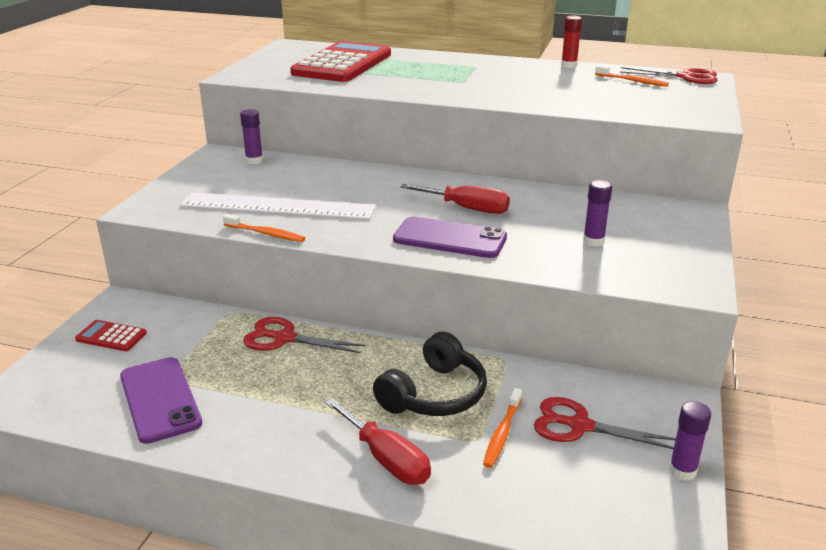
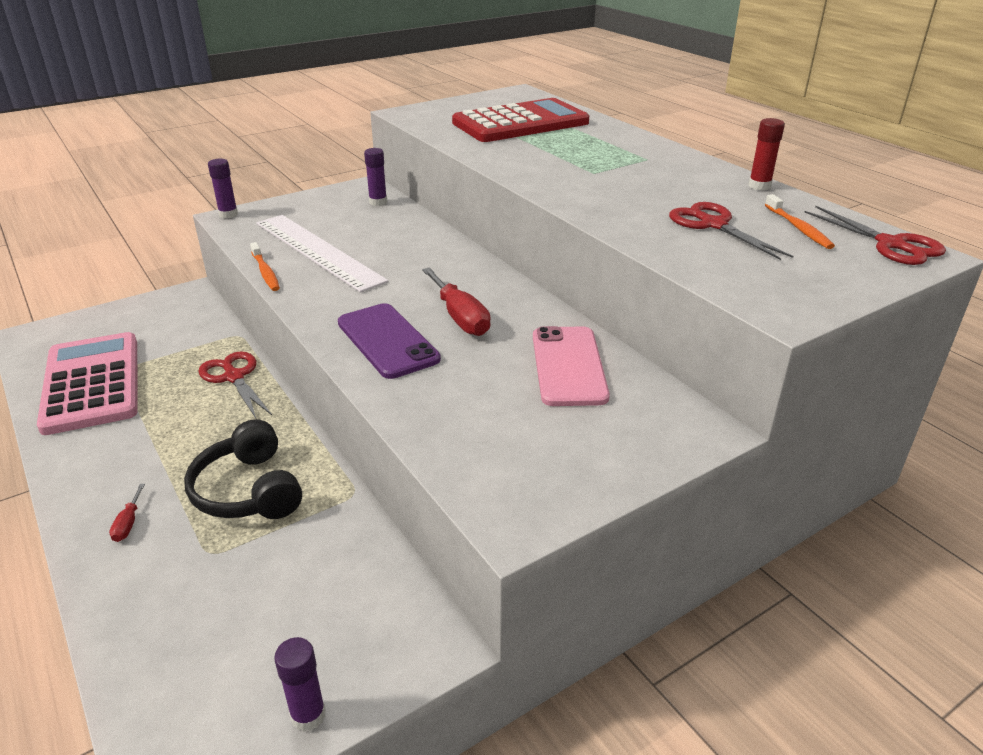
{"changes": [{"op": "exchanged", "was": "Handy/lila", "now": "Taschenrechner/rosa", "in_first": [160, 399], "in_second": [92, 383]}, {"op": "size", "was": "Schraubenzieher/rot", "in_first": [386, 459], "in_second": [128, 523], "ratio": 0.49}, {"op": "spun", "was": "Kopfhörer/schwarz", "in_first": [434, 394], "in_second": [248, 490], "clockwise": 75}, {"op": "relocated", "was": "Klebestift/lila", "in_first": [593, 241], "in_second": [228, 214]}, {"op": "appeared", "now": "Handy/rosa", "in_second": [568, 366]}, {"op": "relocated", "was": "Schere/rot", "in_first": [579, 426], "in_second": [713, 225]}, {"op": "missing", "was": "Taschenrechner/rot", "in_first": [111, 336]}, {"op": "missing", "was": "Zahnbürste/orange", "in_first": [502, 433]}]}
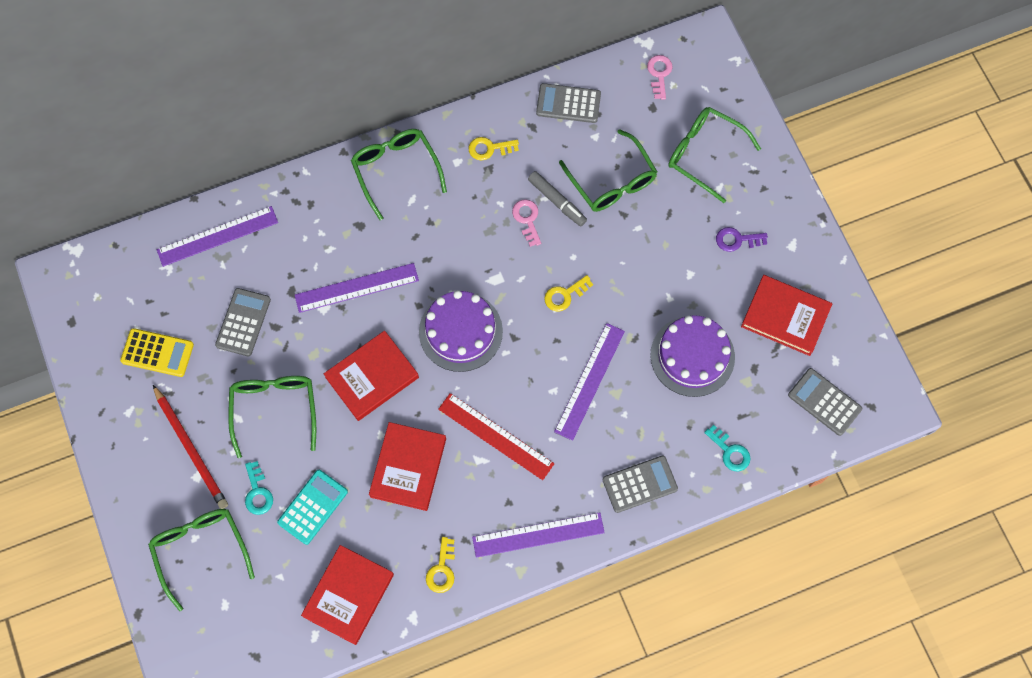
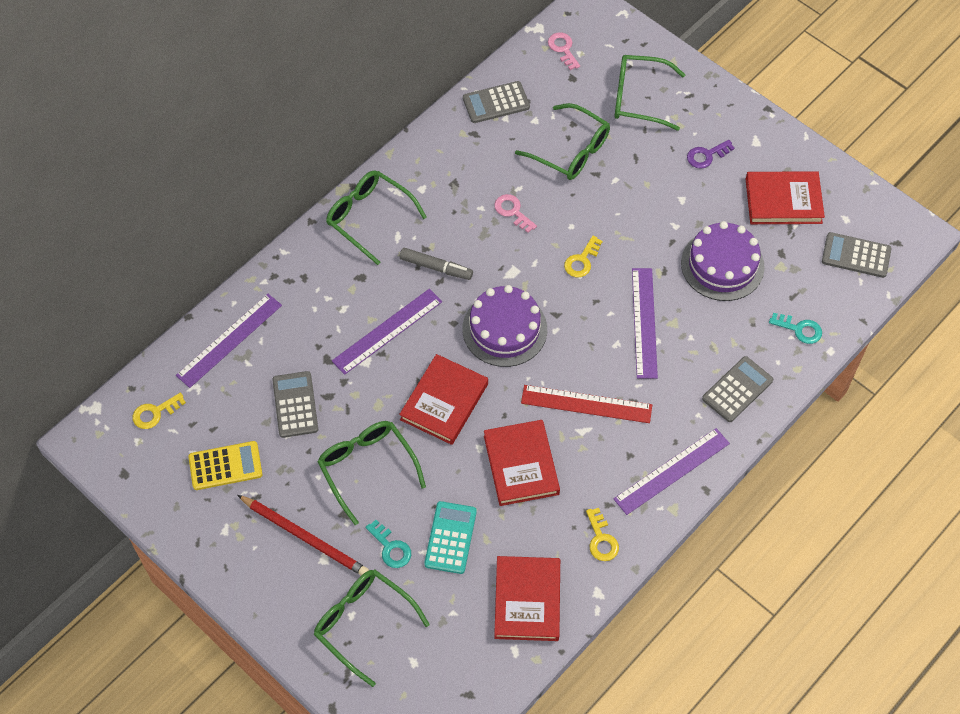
{"changes": [{"op": "relocated", "was": "Schlüssel/gelb", "in_first": [489, 148], "in_second": [155, 413]}, {"op": "relocated", "was": "Filzstift/grau", "in_first": [557, 201], "in_second": [436, 267]}]}
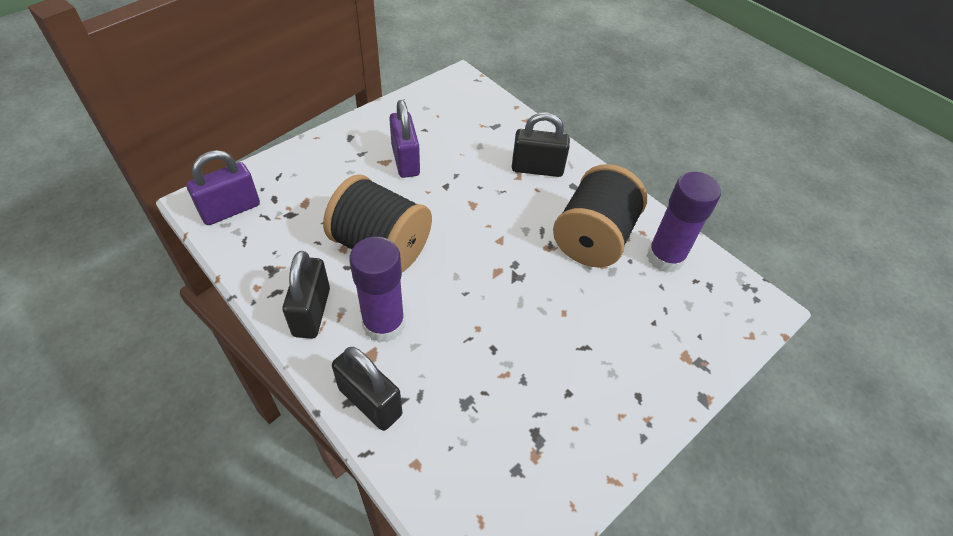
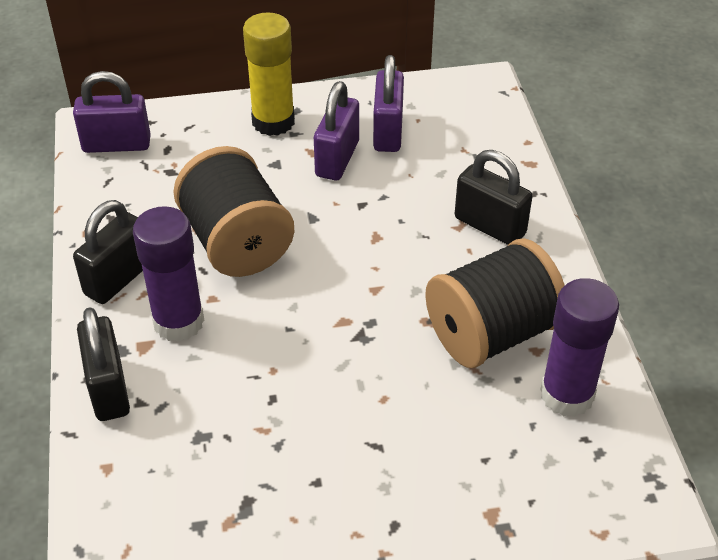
{"changes": [{"op": "appeared", "now": "Klebestift/gelb", "in_second": [273, 122]}, {"op": "appeared", "now": "Vorhängeschloss/lila", "in_second": [388, 132]}]}
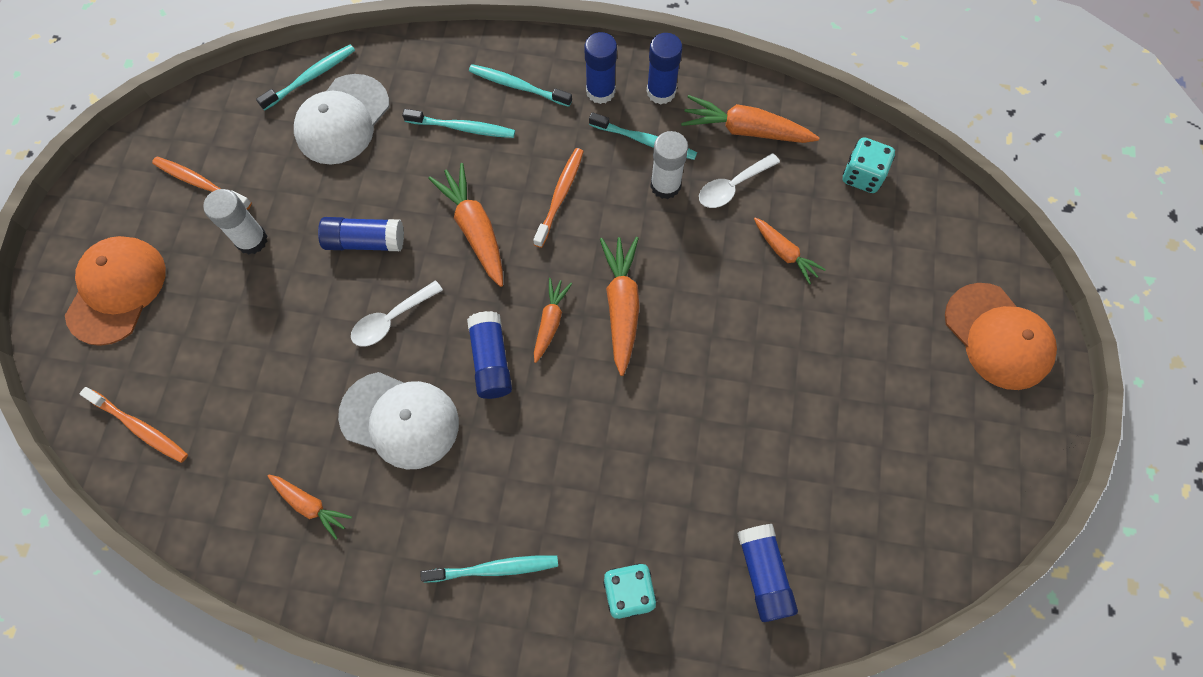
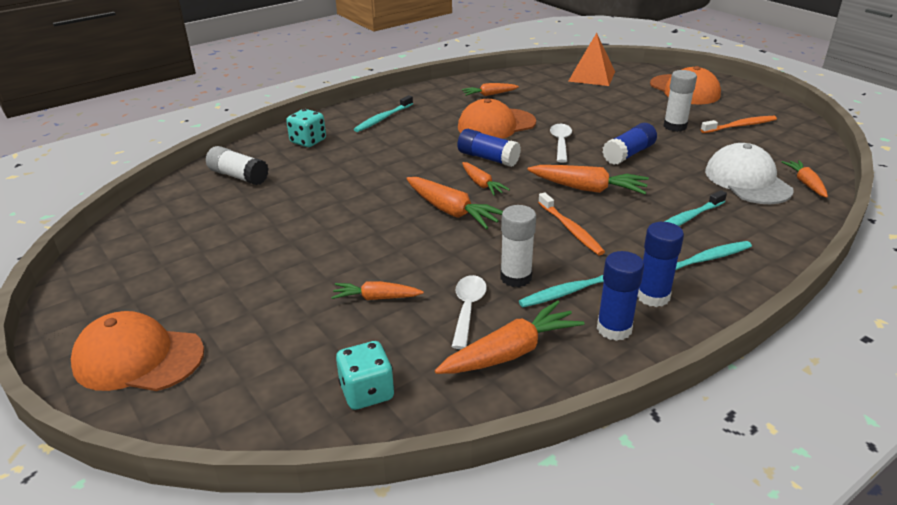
{"changes": [{"op": "colour", "was": "Klebestift/blau", "now": "Klebestift/weiß", "in_first": [763, 574], "in_second": [238, 176]}, {"op": "colour", "was": "Kappe/weiß", "now": "Kappe/orange", "in_first": [400, 420], "in_second": [496, 125]}, {"op": "exchanged", "was": "Zahnbürste/orange", "now": "Pyramide/orange", "in_first": [139, 427], "in_second": [591, 76]}, {"op": "exchanged", "was": "Zahnbürste/türkis", "now": "Karotte/orange", "in_first": [310, 77], "in_second": [805, 183]}]}
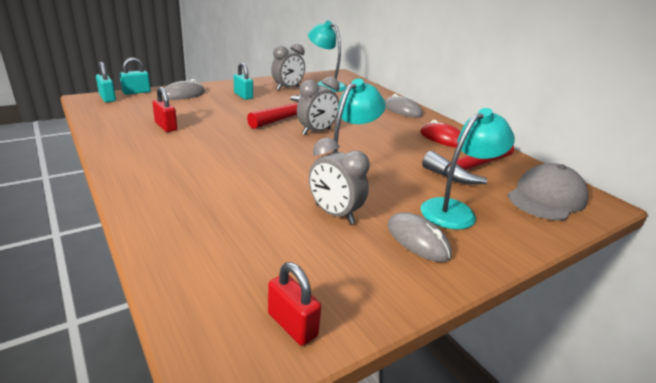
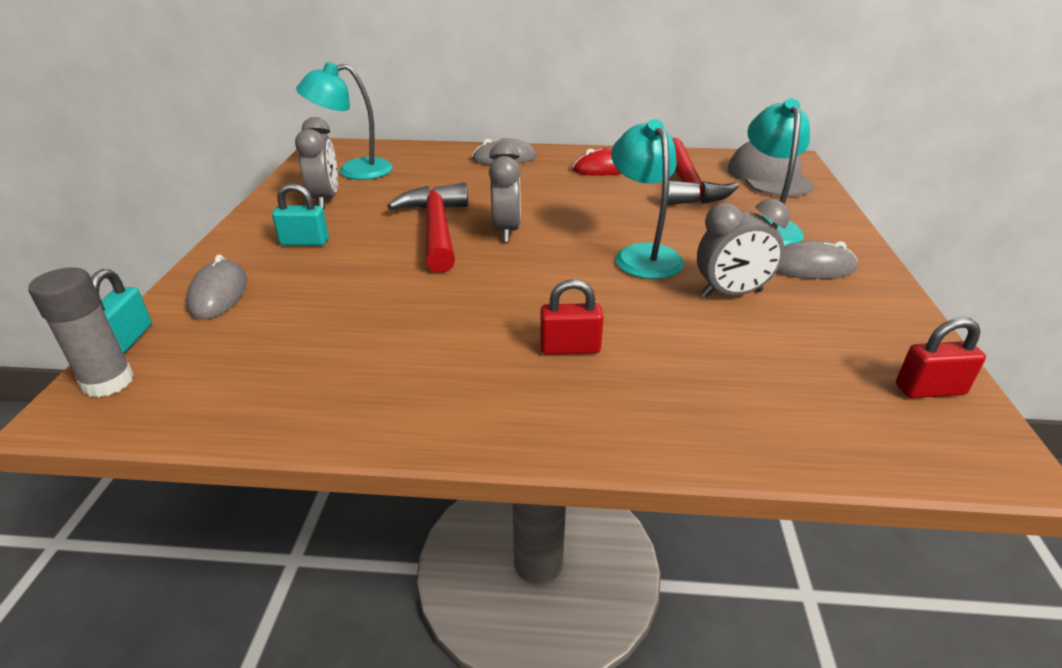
{"changes": [{"op": "exchanged", "was": "Vorhängeschloss/türkis", "now": "Klebestift/grau", "in_first": [107, 98], "in_second": [108, 382]}, {"op": "relocated", "was": "Vorhängeschloss/rot", "in_first": [166, 126], "in_second": [570, 348]}]}
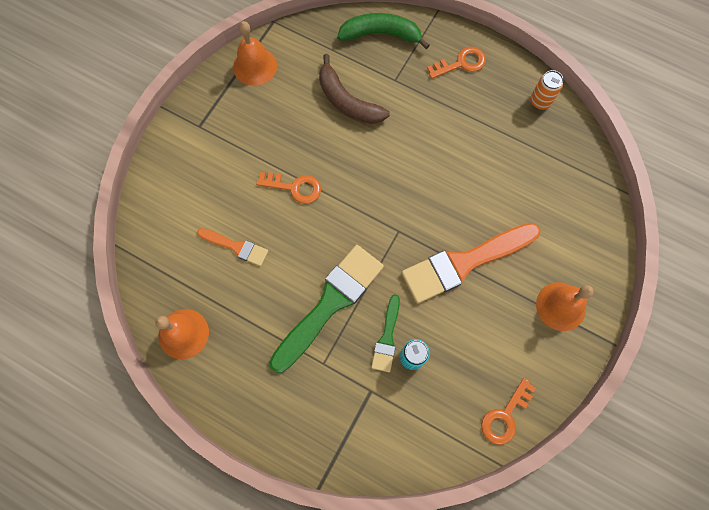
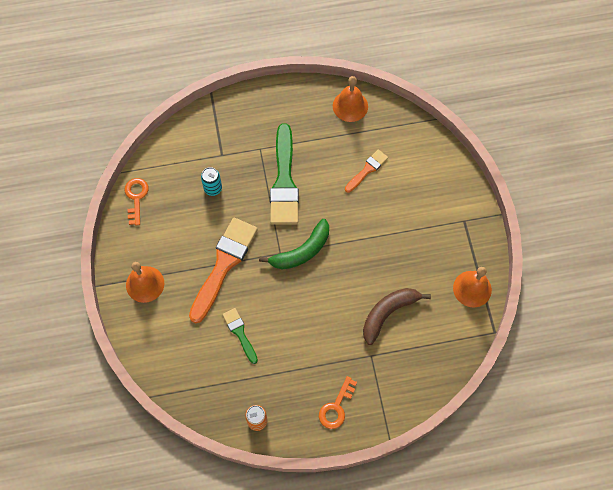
{"changes": [{"op": "relocated", "was": "Pinsel/grün", "in_first": [387, 337], "in_second": [240, 333]}, {"op": "relocated", "was": "Banane/grün", "in_first": [381, 34], "in_second": [302, 251]}, {"op": "spun", "was": "Pinsel/orange", "in_first": [236, 247], "in_second": [367, 170], "clockwise": 150}, {"op": "spun", "was": "Banane/braun", "in_first": [347, 101], "in_second": [388, 313], "clockwise": -45}, {"op": "missing", "was": "Schlüssel/orange", "in_first": [294, 187]}]}
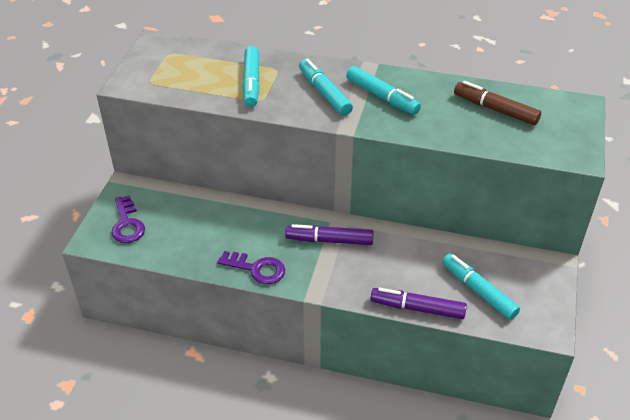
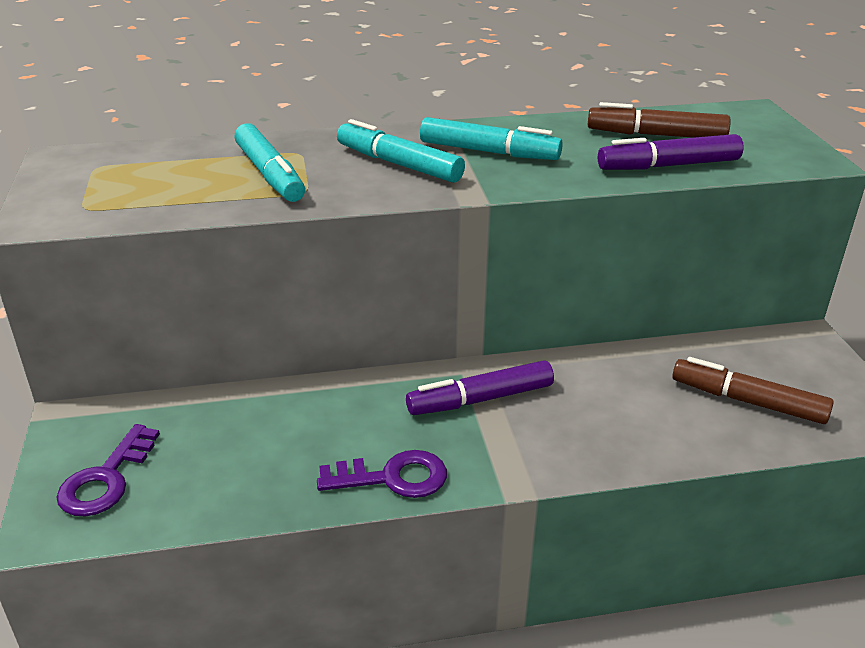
{"changes": [{"op": "spun", "was": "Schlüssel/lila", "in_first": [127, 224], "in_second": [106, 479], "clockwise": 60}, {"op": "relocated", "was": "Filzstift/lila", "in_first": [417, 308], "in_second": [668, 166]}, {"op": "colour", "was": "Filzstift/türkis", "now": "Filzstift/braun", "in_first": [478, 291], "in_second": [747, 401]}]}
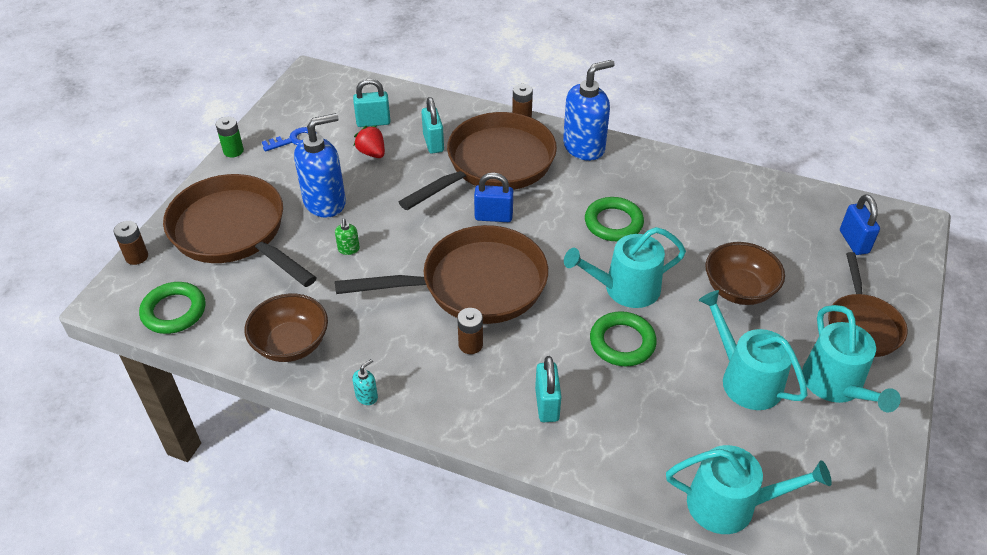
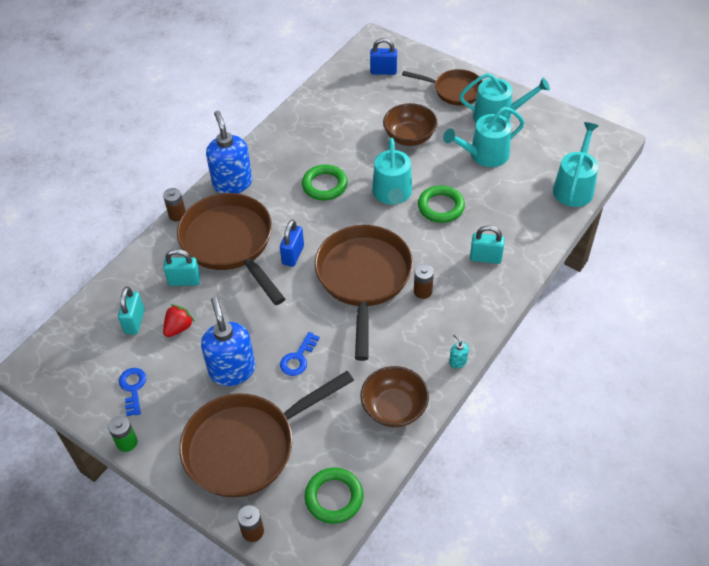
{"changes": [{"op": "spun", "was": "Erdbeere/rot", "in_first": [372, 153], "in_second": [179, 328], "clockwise": 150}, {"op": "exchanged", "was": "Seifenspender/grün", "now": "Schlüssel/blau", "in_first": [348, 249], "in_second": [298, 358]}]}
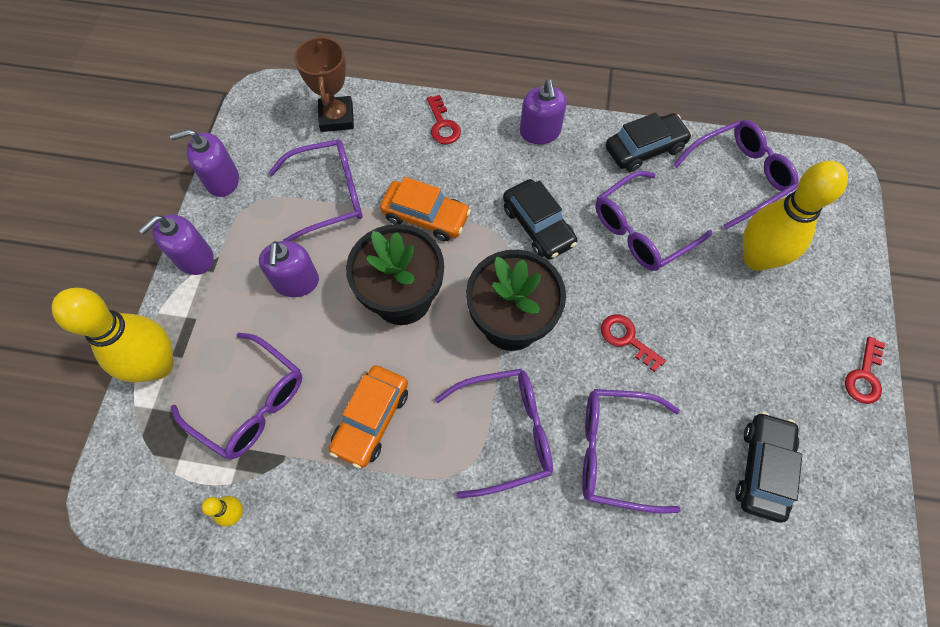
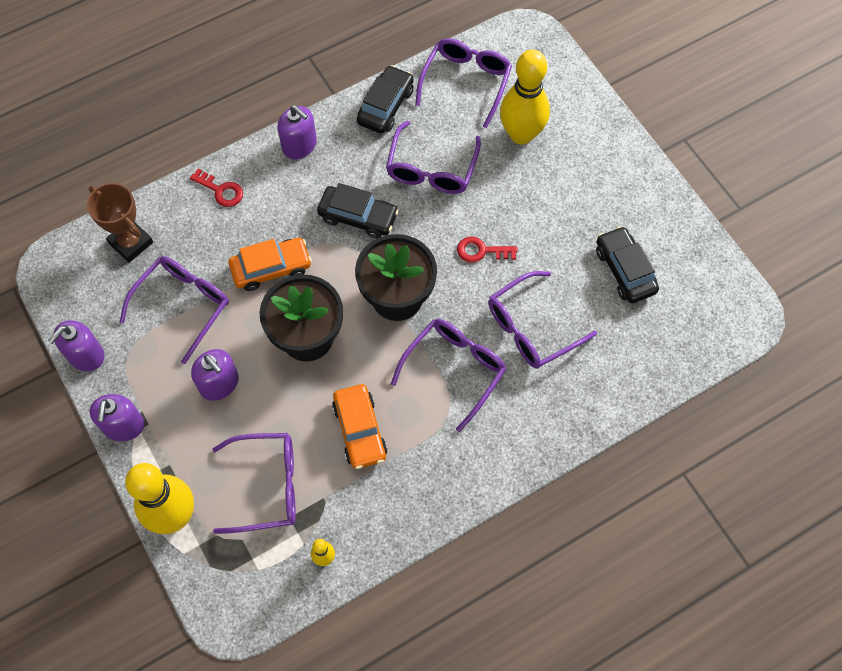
{"changes": [{"op": "missing", "was": "Schlüssel/rot", "in_first": [864, 376]}]}
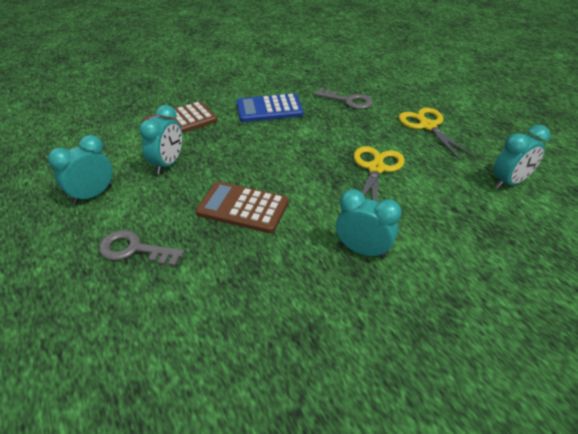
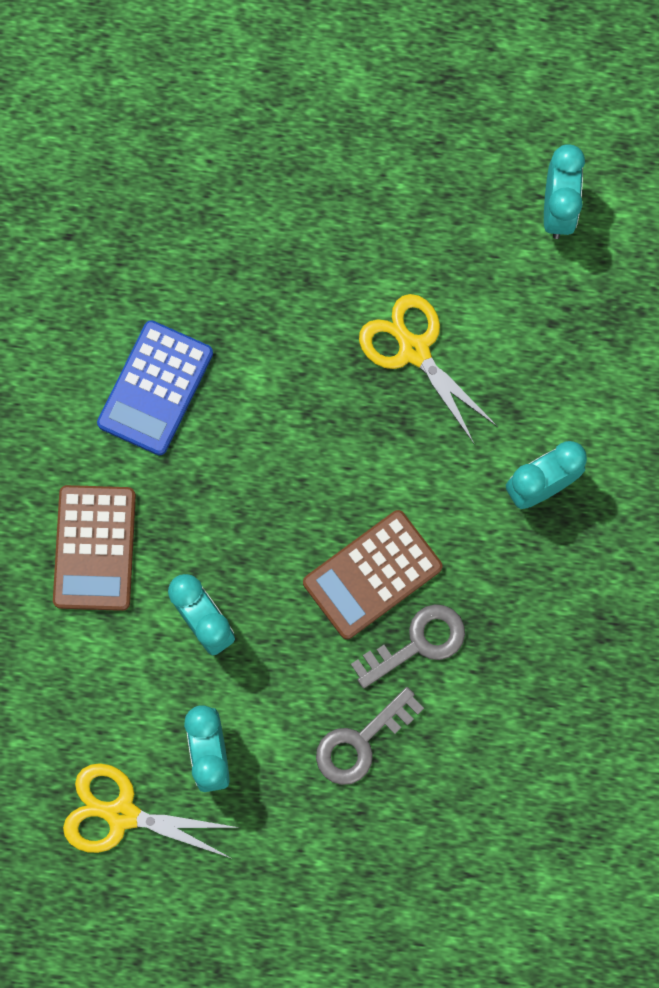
{"changes": [{"op": "relocated", "was": "Schere/gelb", "in_first": [427, 126], "in_second": [122, 814]}, {"op": "relocated", "was": "Schlüssel/grau", "in_first": [348, 101], "in_second": [418, 643]}]}
